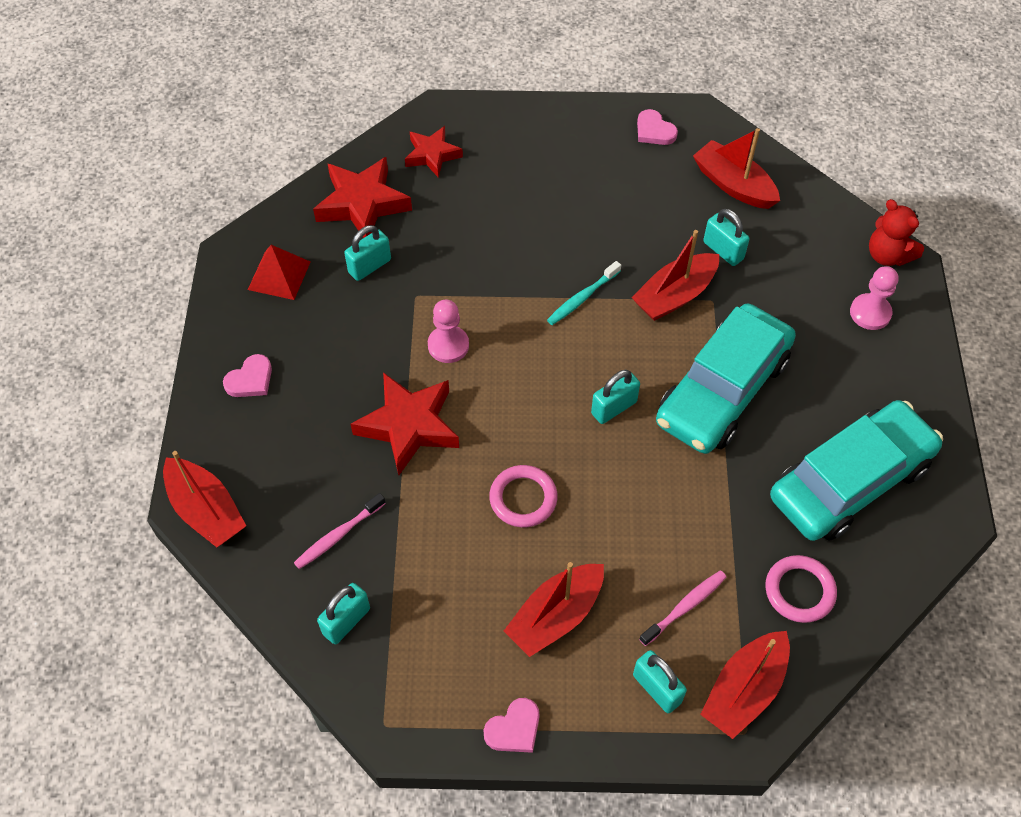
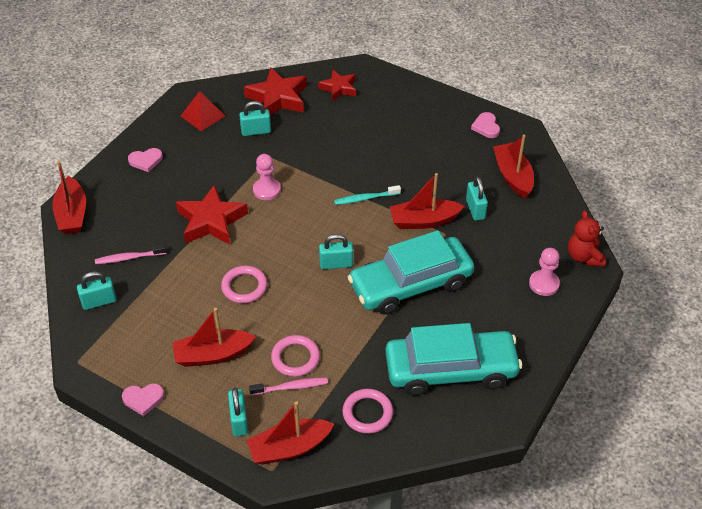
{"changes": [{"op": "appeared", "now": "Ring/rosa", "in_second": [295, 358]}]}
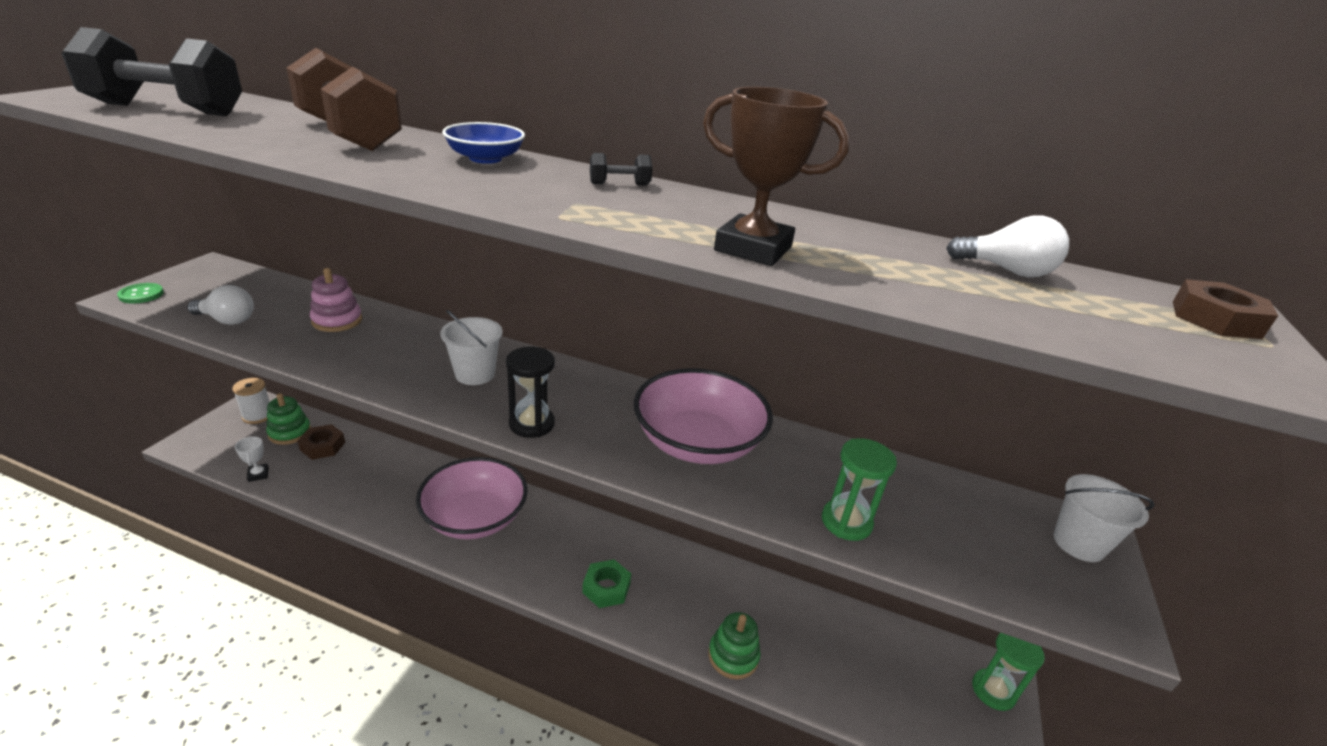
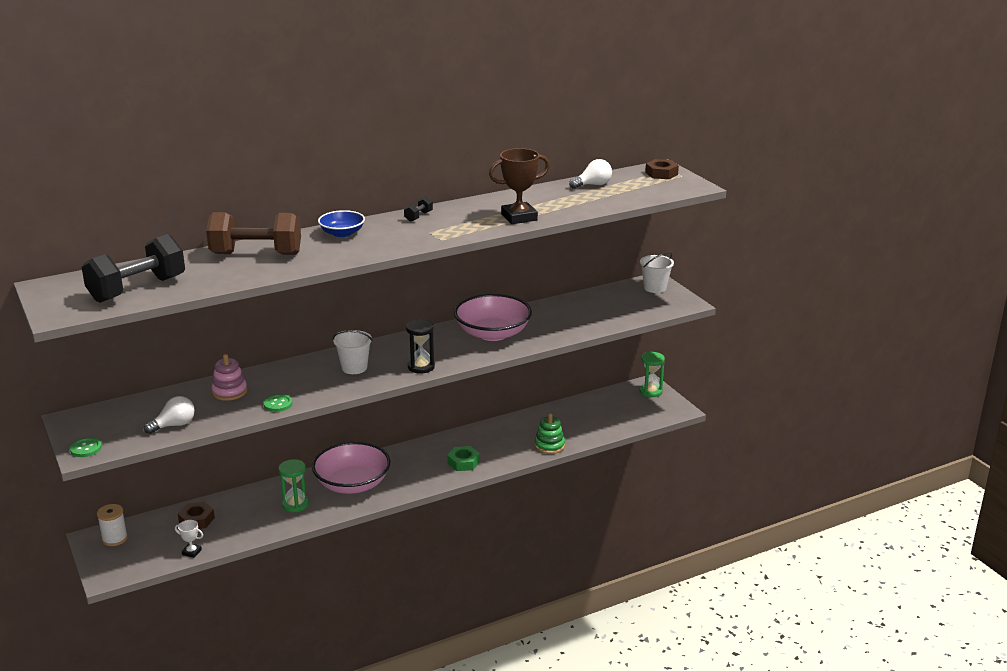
{"changes": [{"op": "appeared", "now": "Knopf/grün", "in_second": [278, 404]}, {"op": "relocated", "was": "Sanduhr/grün", "in_first": [846, 522], "in_second": [295, 504]}, {"op": "missing", "was": "Stapelspielzeug/grün", "in_first": [290, 432]}]}
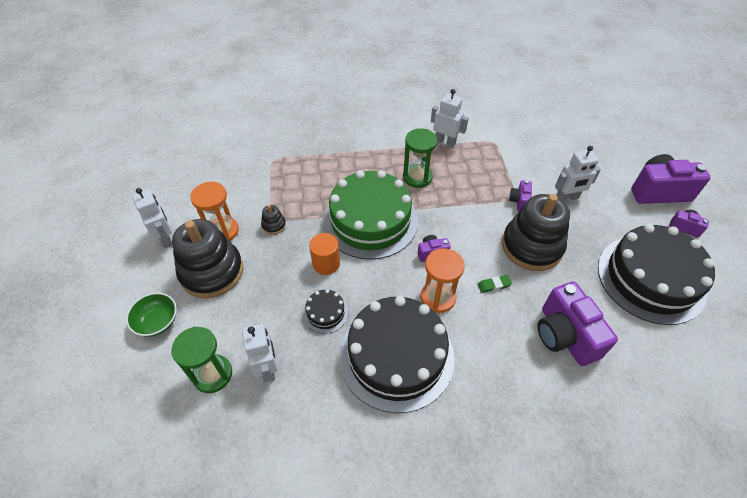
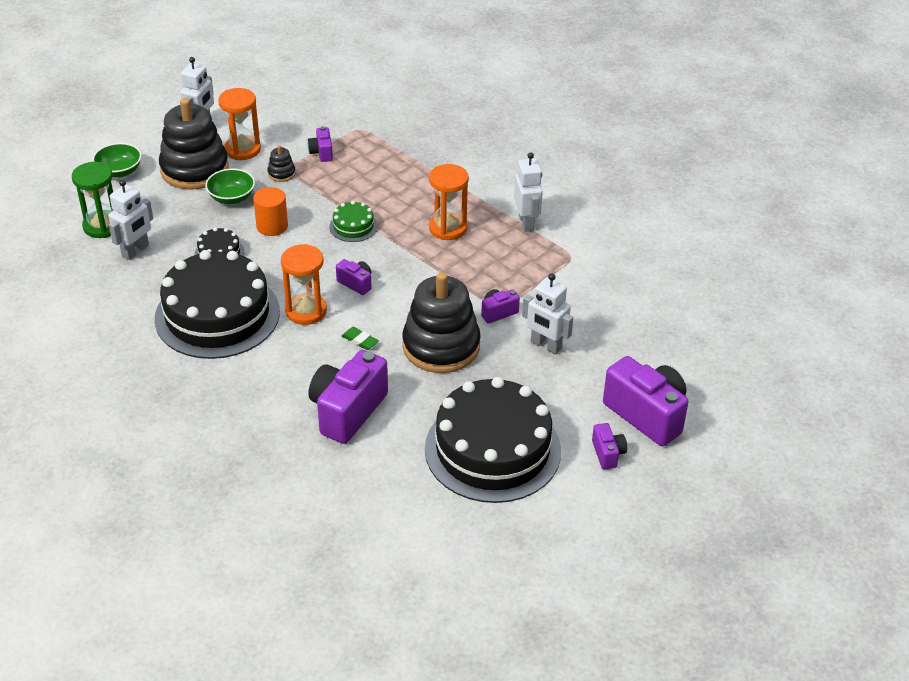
{"changes": [{"op": "appeared", "now": "Schüssel/grün", "in_second": [232, 198]}, {"op": "appeared", "now": "Kamera/lila", "in_second": [321, 153]}, {"op": "size", "was": "Kuchen/grün", "in_first": [370, 220], "in_second": [353, 226], "ratio": 0.42}, {"op": "colour", "was": "Sanduhr/grün", "now": "Sanduhr/orange", "in_first": [417, 177], "in_second": [448, 228]}]}
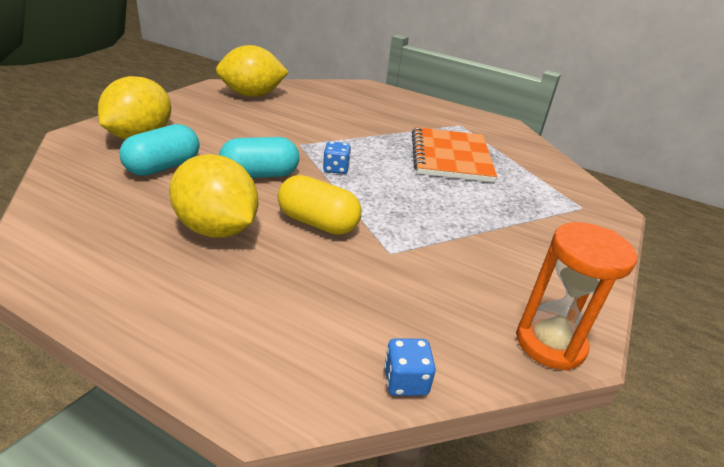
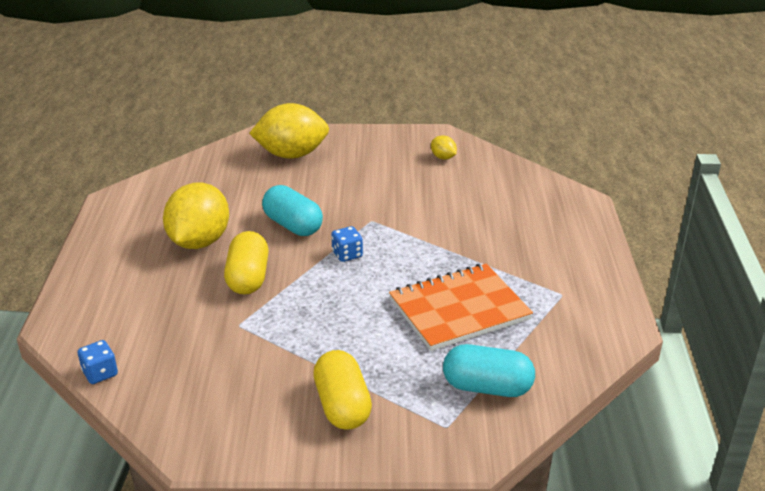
{"changes": [{"op": "appeared", "now": "Kapsel/gelb", "in_second": [342, 406]}, {"op": "size", "was": "Zitrone/gelb", "in_first": [252, 95], "in_second": [443, 157], "ratio": 0.43}, {"op": "relocated", "was": "Kapsel/türkis", "in_first": [163, 167], "in_second": [487, 387]}, {"op": "missing", "was": "Sanduhr/orange", "in_first": [550, 343]}]}
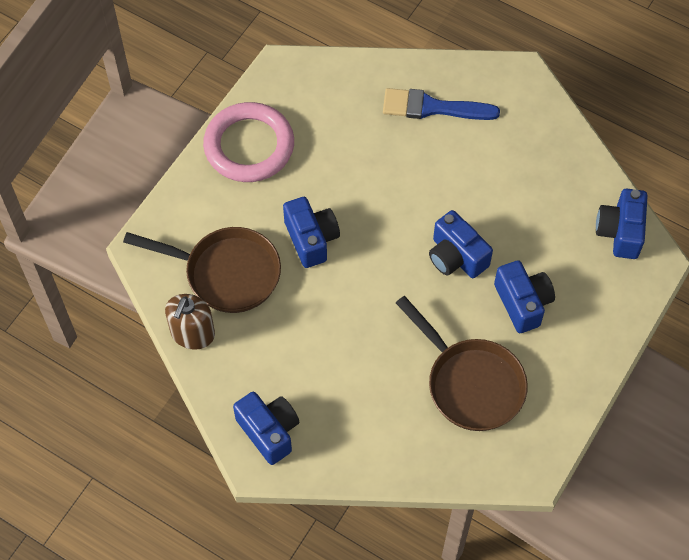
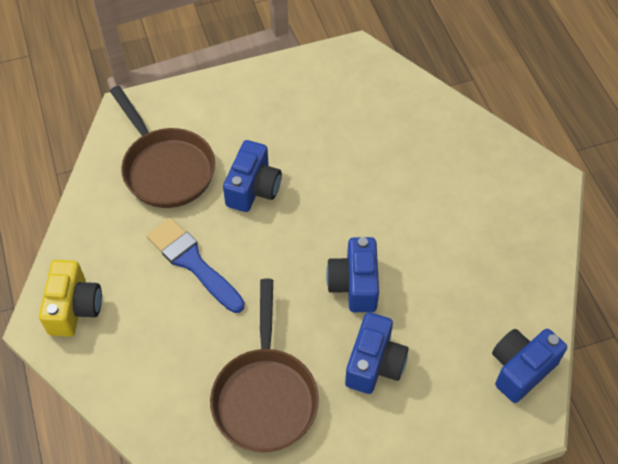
{"changes": [{"op": "colour", "was": "Kamera/blau", "now": "Kamera/gelb", "in_first": [269, 431], "in_second": [74, 308]}, {"op": "relocated", "was": "Pinsel/blau", "in_first": [433, 107], "in_second": [193, 263]}, {"op": "missing", "was": "Seifenspender/braun", "in_first": [192, 333]}, {"op": "missing", "was": "Ring/rosa", "in_first": [249, 146]}]}
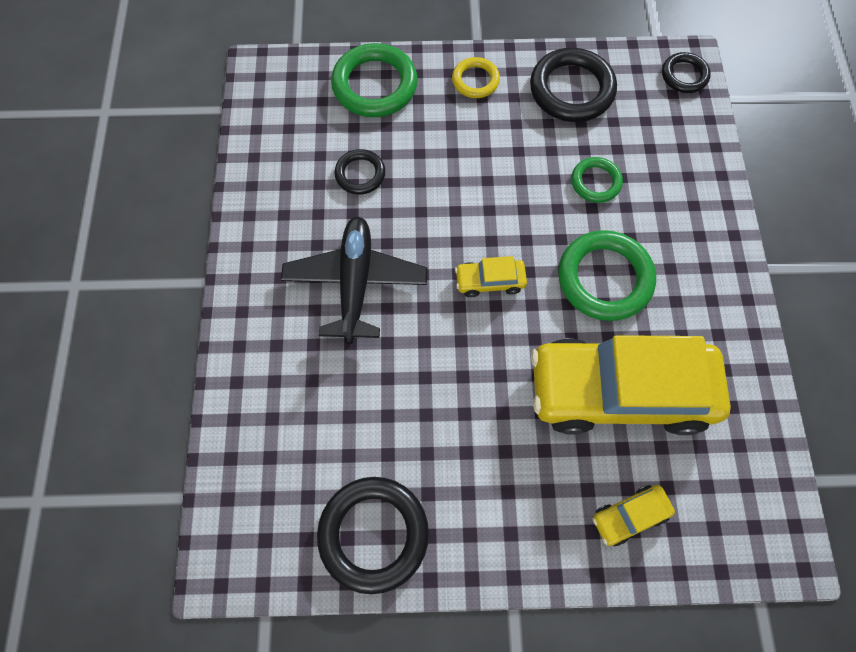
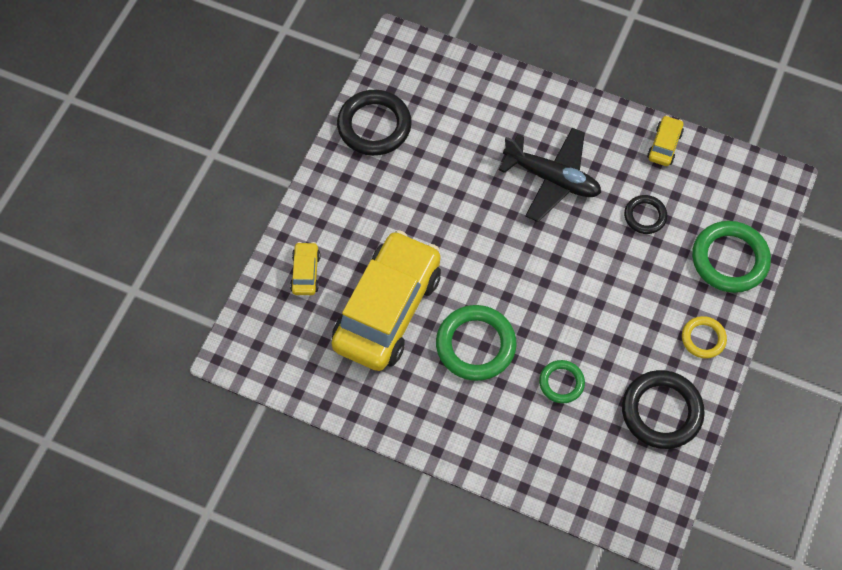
{"changes": [{"op": "relocated", "was": "Auto/gelb", "in_first": [489, 281], "in_second": [664, 145]}, {"op": "missing", "was": "Ring/schwarz", "in_first": [684, 75]}]}
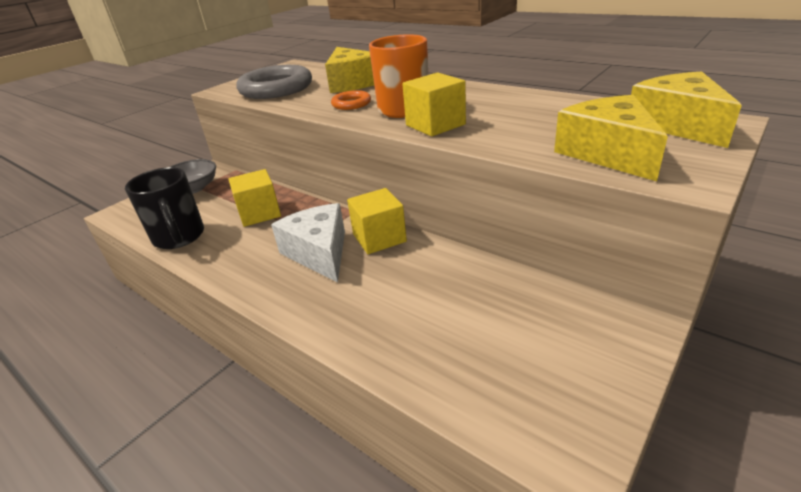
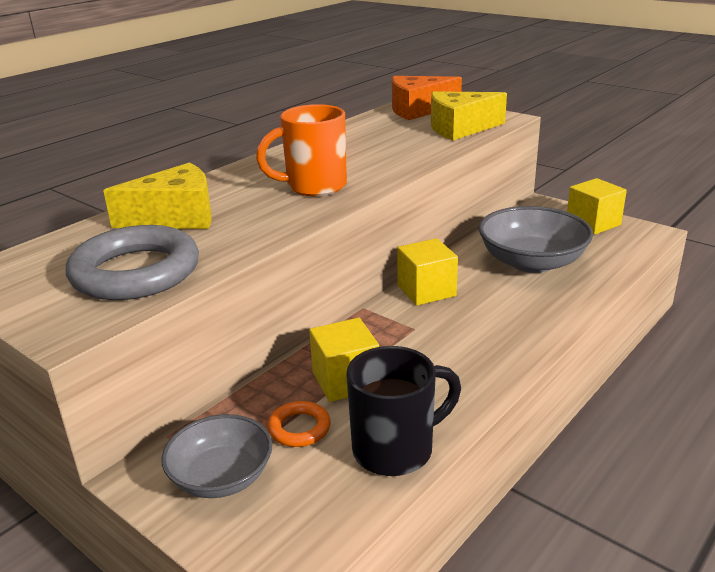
{"changes": [{"op": "relocated", "was": "Ring/orange", "in_first": [351, 104], "in_second": [299, 428]}, {"op": "colour", "was": "Käse/gelb", "now": "Käse/orange", "in_first": [677, 125], "in_second": [418, 110]}, {"op": "appeared", "now": "Schüssel/grau", "in_second": [532, 262]}, {"op": "relocated", "was": "Kubus/gelb", "in_first": [435, 125], "in_second": [593, 223]}, {"op": "missing", "was": "Käse/weiß", "in_first": [319, 253]}]}
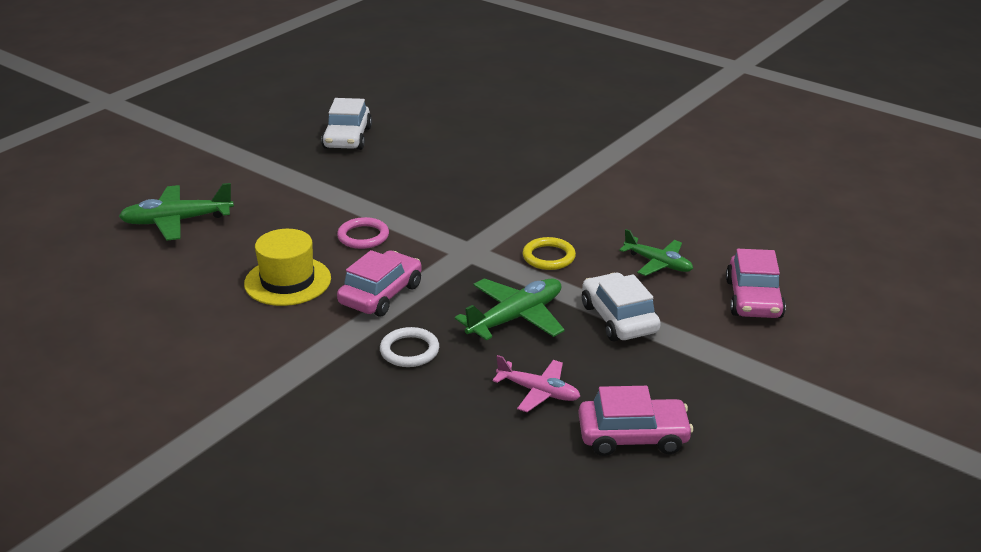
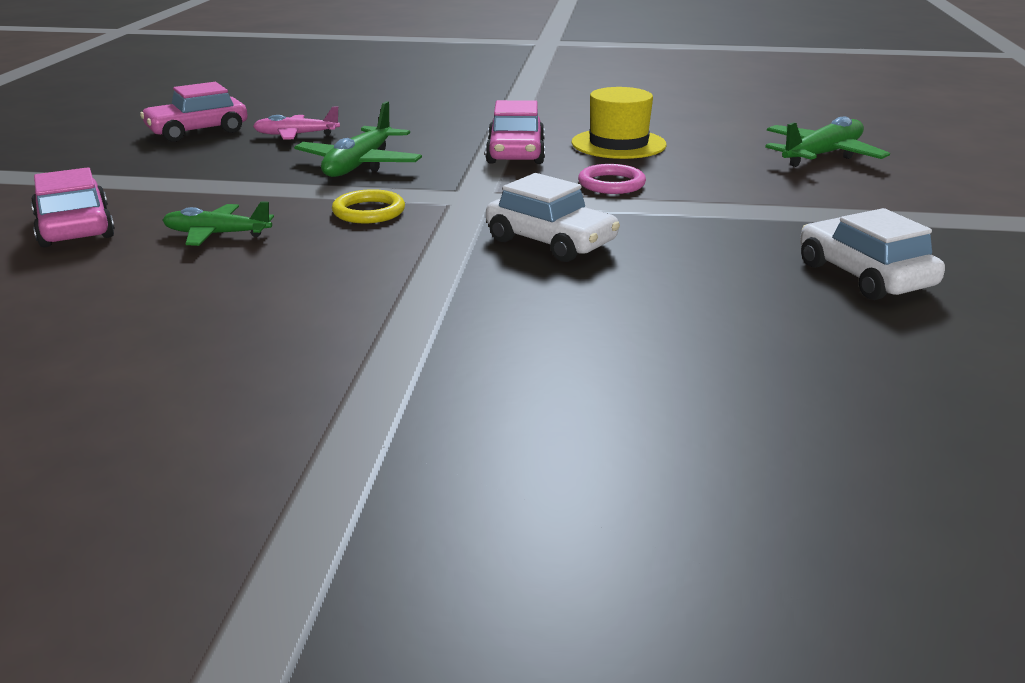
{"changes": [{"op": "relocated", "was": "Auto/weiß", "in_first": [619, 318], "in_second": [551, 242]}, {"op": "missing", "was": "Ring/weiß", "in_first": [409, 350]}]}
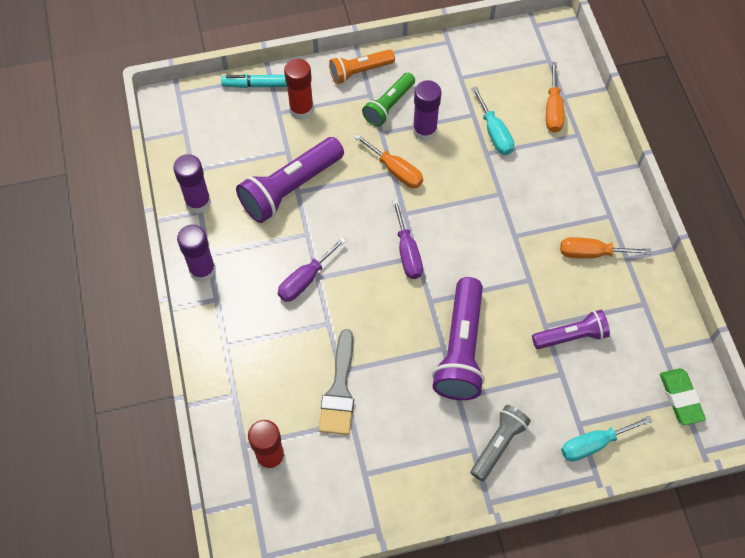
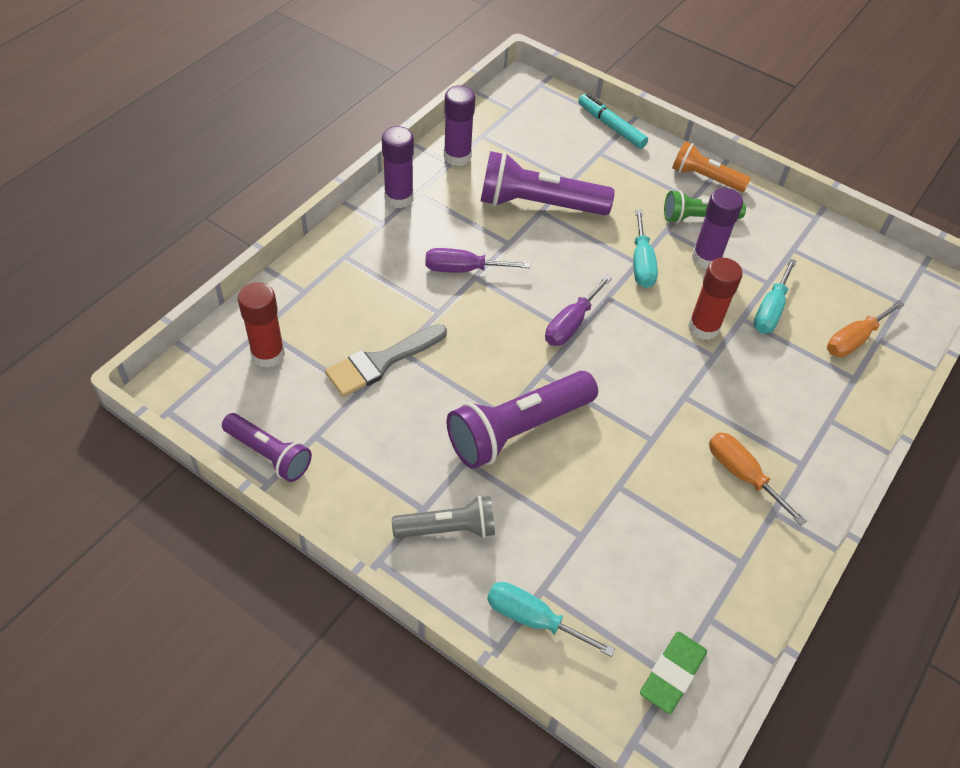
{"changes": [{"op": "relocated", "was": "Taschenlampe/lila", "in_first": [571, 336], "in_second": [269, 454]}, {"op": "colour", "was": "Schraubenzieher/orange", "now": "Schraubenzieher/türkis", "in_first": [395, 171], "in_second": [641, 263]}, {"op": "relocated", "was": "Klebestift/rot", "in_first": [301, 109], "in_second": [703, 328]}]}
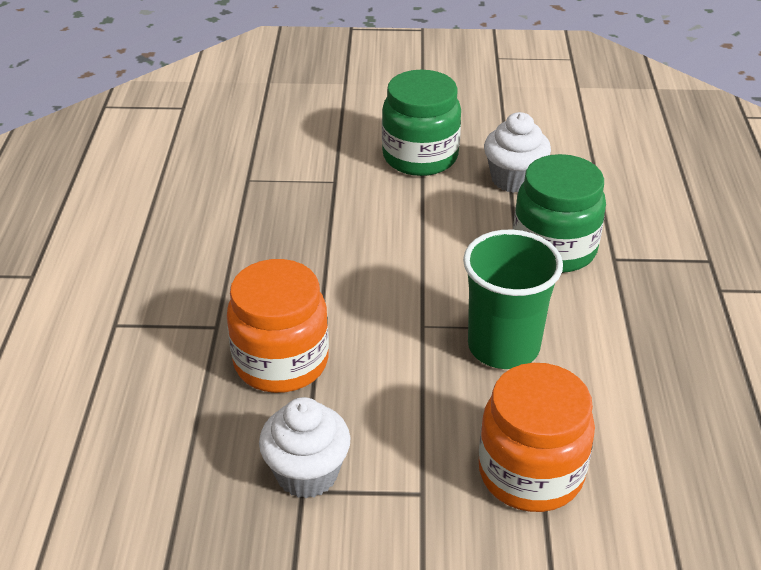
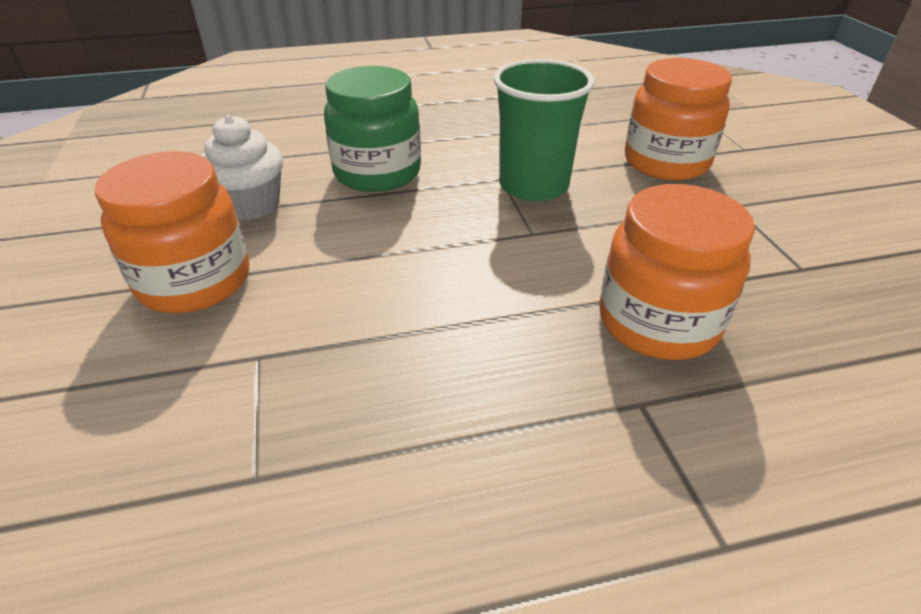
{"changes": [{"op": "colour", "was": "Einmachglas/grün", "now": "Einmachglas/orange", "in_first": [420, 157], "in_second": [194, 281]}, {"op": "missing", "was": "Muffin/weiß", "in_first": [307, 474]}]}
